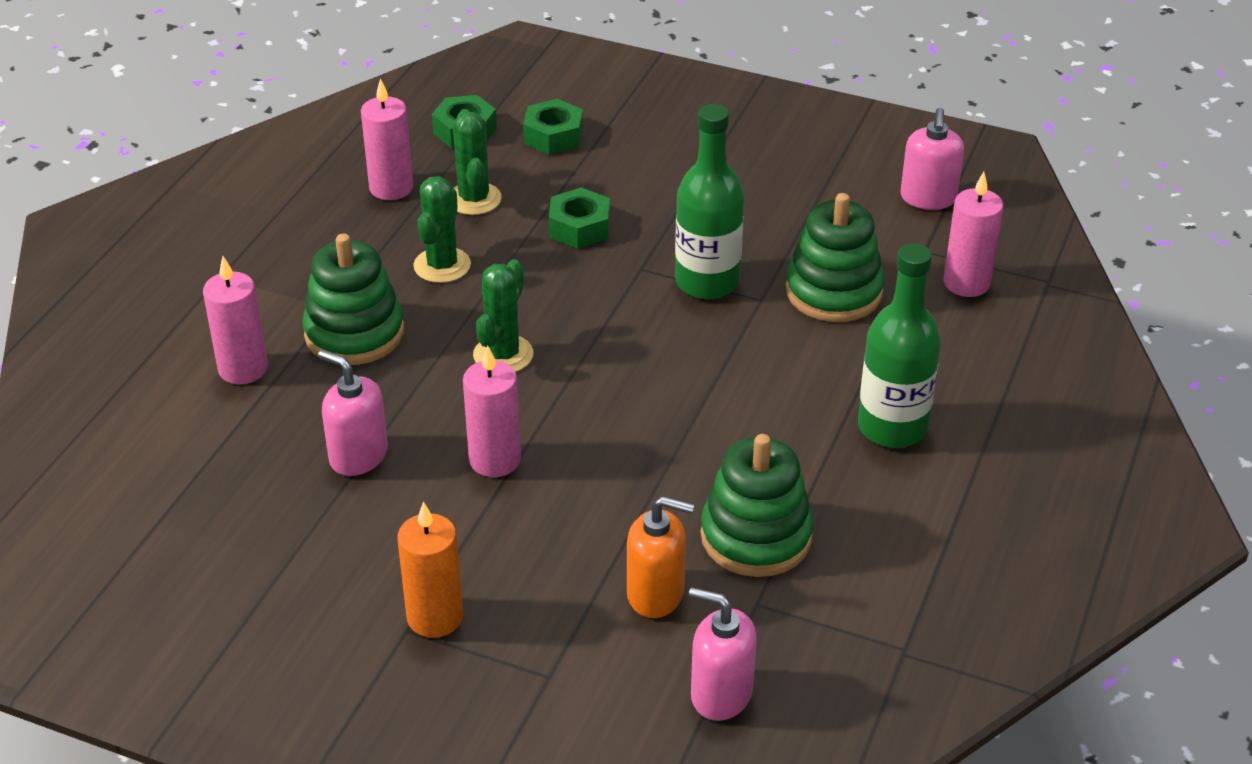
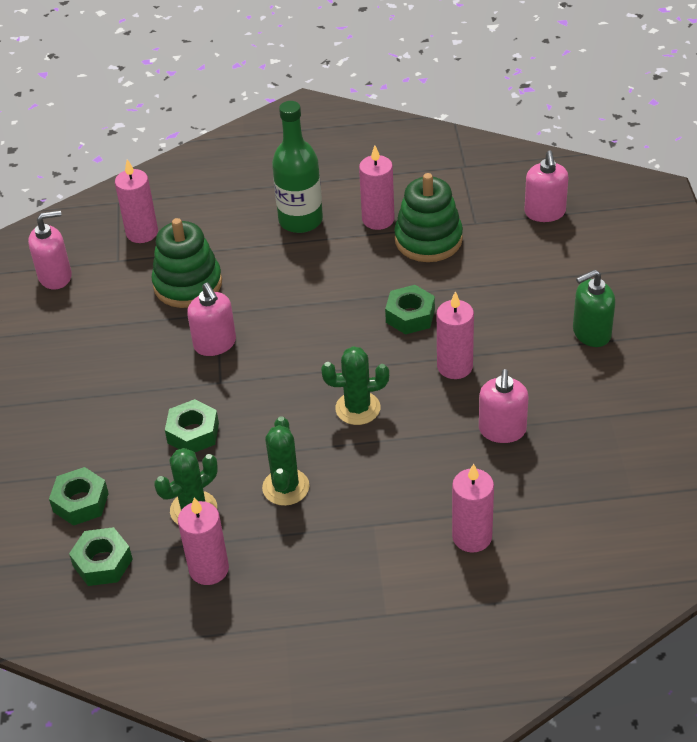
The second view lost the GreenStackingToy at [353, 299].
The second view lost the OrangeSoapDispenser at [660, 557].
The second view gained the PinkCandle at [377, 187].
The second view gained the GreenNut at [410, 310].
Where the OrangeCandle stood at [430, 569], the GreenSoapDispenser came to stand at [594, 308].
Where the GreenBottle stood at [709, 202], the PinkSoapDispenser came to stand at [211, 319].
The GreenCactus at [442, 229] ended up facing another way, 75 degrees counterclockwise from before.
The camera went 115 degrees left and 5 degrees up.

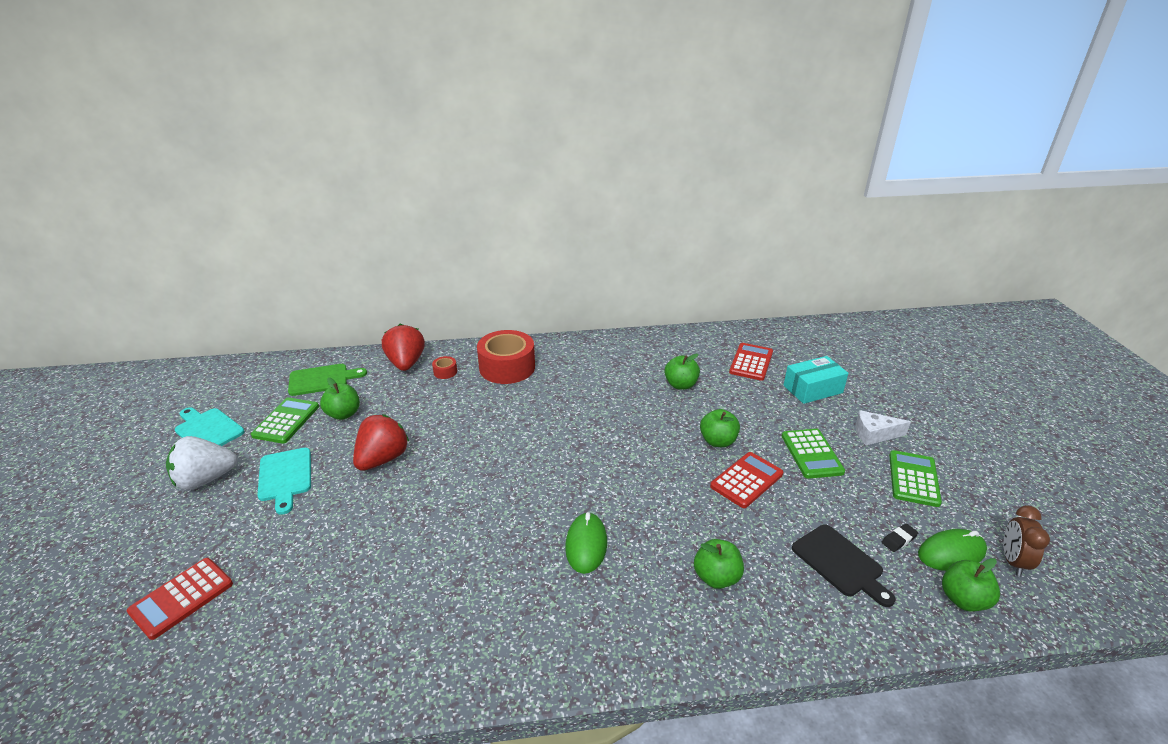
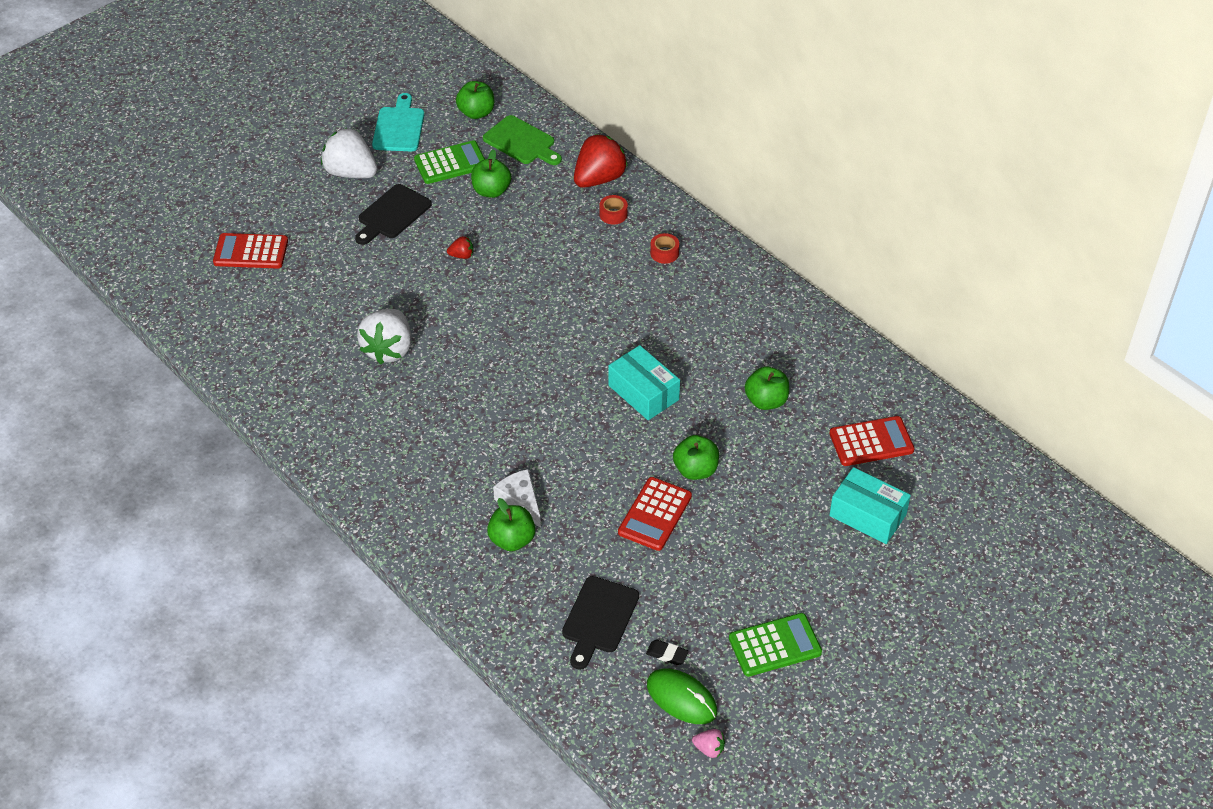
The second view lost the GreenMouse at [586, 543].
The second view lost the GreenCalculator at [813, 454].
The second view gained the WhiteStrawberry at [384, 336].
The second view gained the TurquoiseBox at [644, 382].
The WhiteCheese ended up elsewhere, having gone from [883, 427] to [517, 498].
The GreenApple ended up elsewhere, having gone from [971, 584] to [475, 100].
Where the BrownClock stood at [1027, 541], the PinkStrawberry came to stand at [708, 743].
What was the TurquoiseCuttingBoard at [284, 481] turned into the BlackCuttingBoard at [393, 214].
The RedCalculator at [746, 480] ended up facing another way, 105 degrees clockwise from before.
The size of the RedStrawberry at [381, 442] changed by a factor of 0.44.
The size of the RedTape at [506, 357] changed by a factor of 0.42.
The camera went 55 degrees right and 15 degrees up.

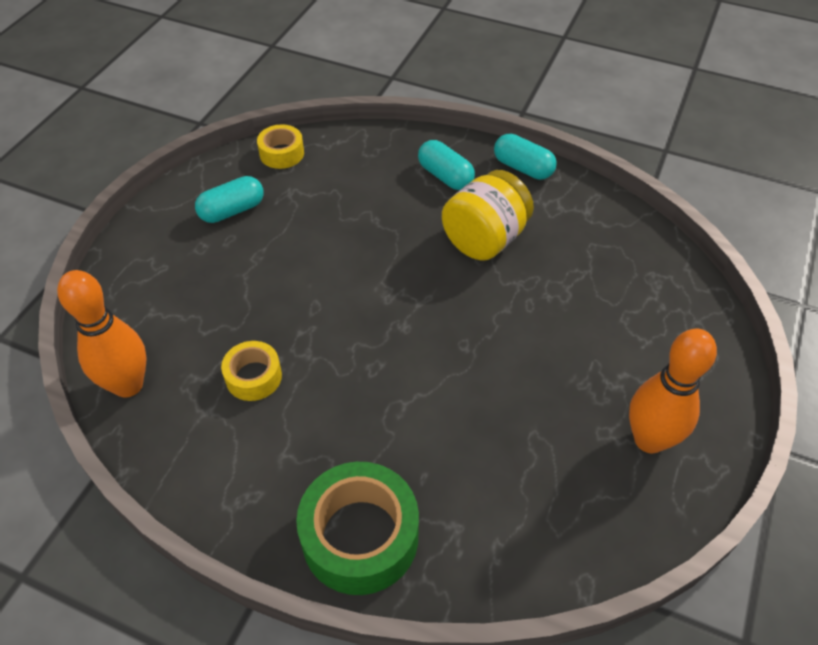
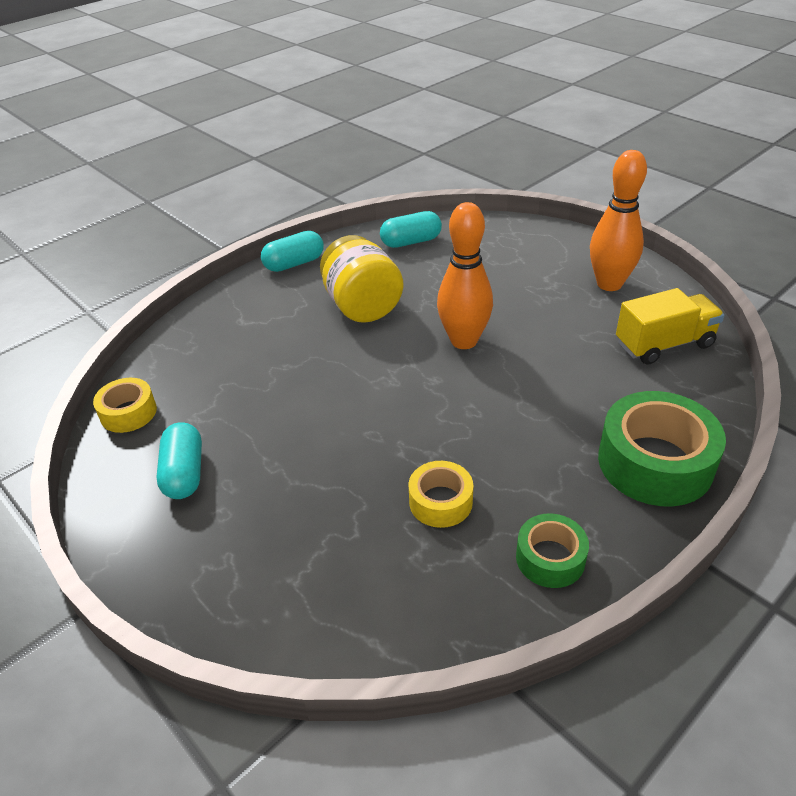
The second view gained the GreenTape at [552, 550].
The second view gained the YellowTruck at [670, 326].
The OrangeBowlingPin ended up elsewhere, having gone from [102, 334] to [465, 275].
The TurquoiseCapsule ended up elsewhere, having gone from [446, 165] to [411, 229].
The camera went 65 degrees left and 10 degrees down.

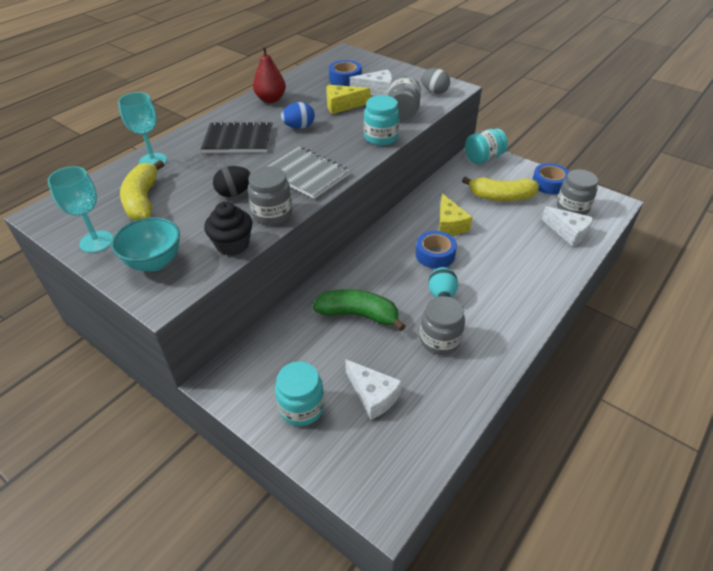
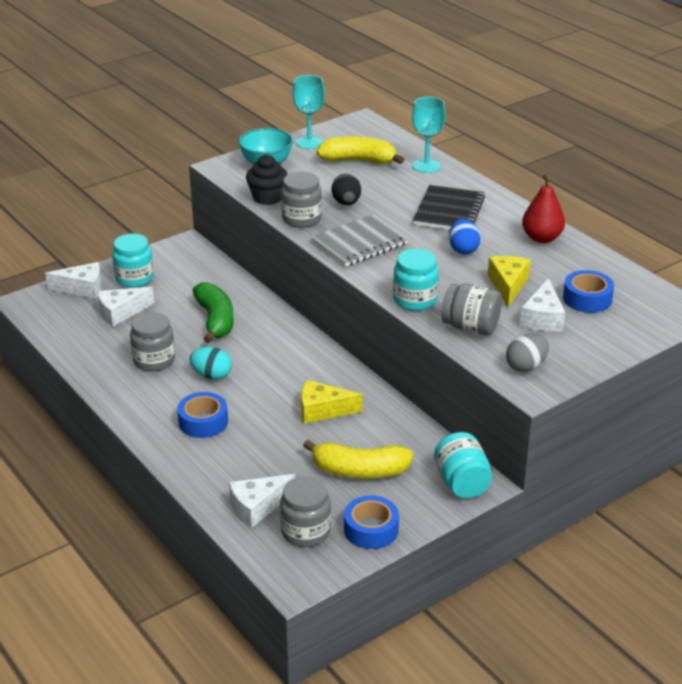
The second view gained the WhiteCheese at [73, 280].
The BlueTape ended up elsewhere, having gone from [436, 250] to [202, 415].
The GreenBanana at [359, 310] ended up facing another way, 45 degrees counterclockwise from before.
The YellowBanana at [500, 189] ended up facing another way, 105 degrees counterclockwise from before.
The camera went 105 degrees right and 10 degrees down.

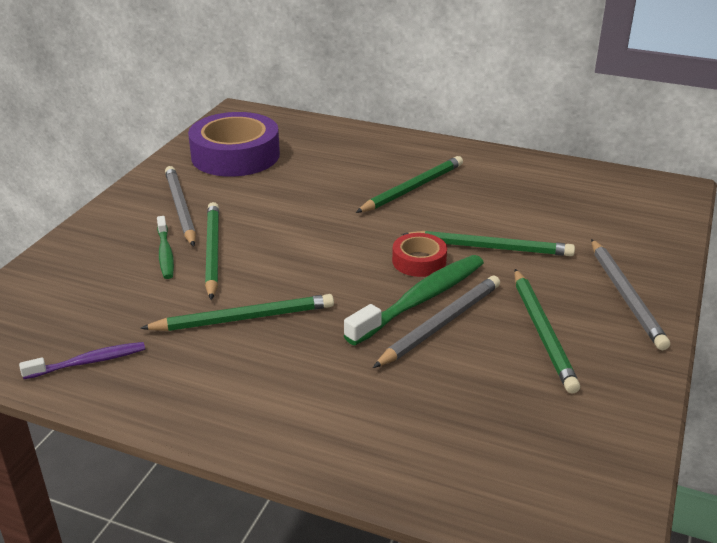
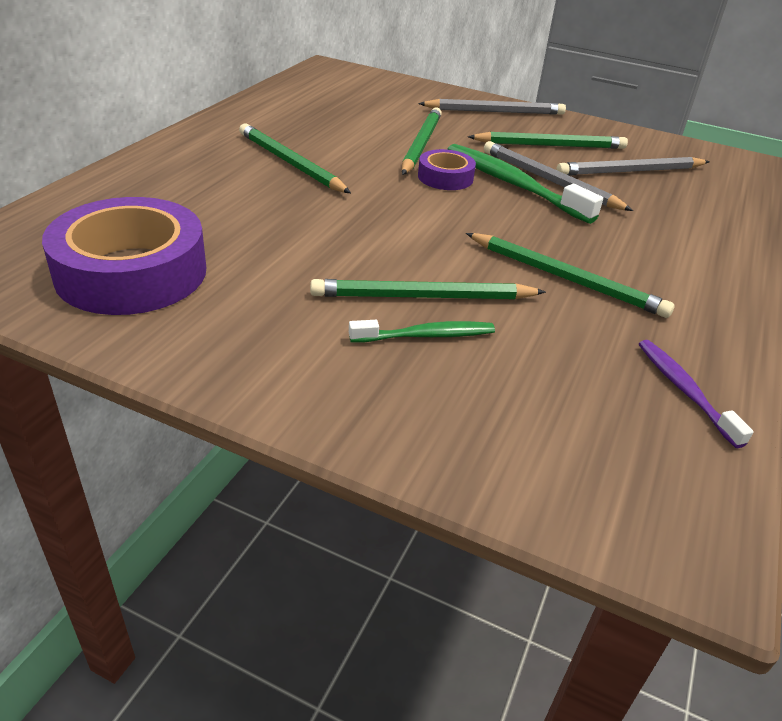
The GreyPencil ended up elsewhere, having gone from [180, 206] to [632, 166].
What was the RedTape at [419, 255] turned into the PurpleTape at [447, 169].
The GreenPencil at [237, 312] ended up facing another way, 135 degrees clockwise from before.
The camera went 90 degrees left and 5 degrees up.

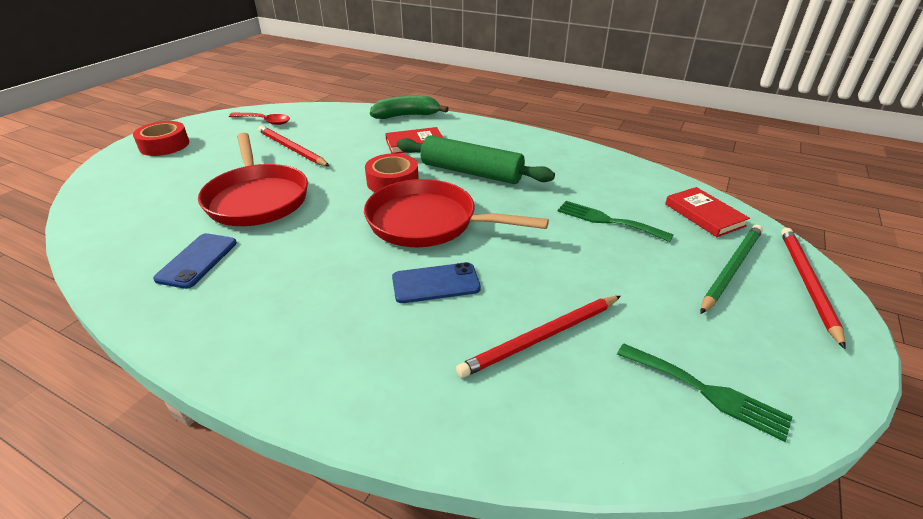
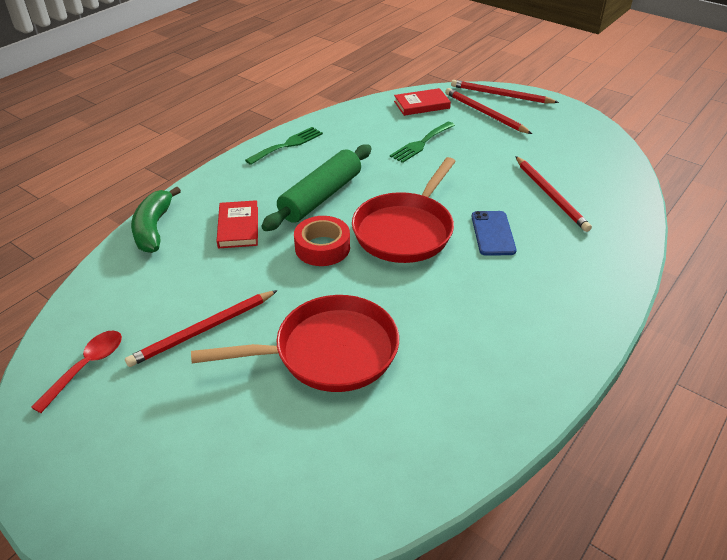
The second view lost the RedTape at [161, 138].
The second view lost the BluePhone at [195, 261].
The GreenFork ended up elsewhere, having gone from [704, 392] to [284, 146].
What was the GreenPencil at [731, 269] turned into the RedPencil at [488, 111].
The camera went 80 degrees left and 5 degrees up.

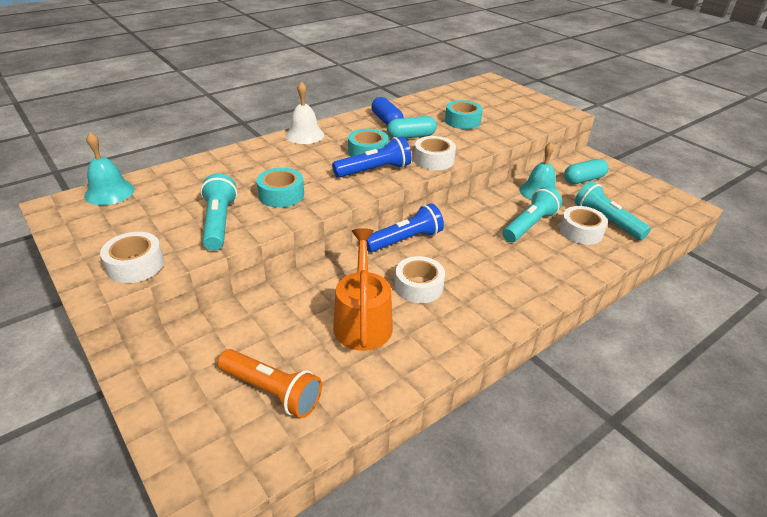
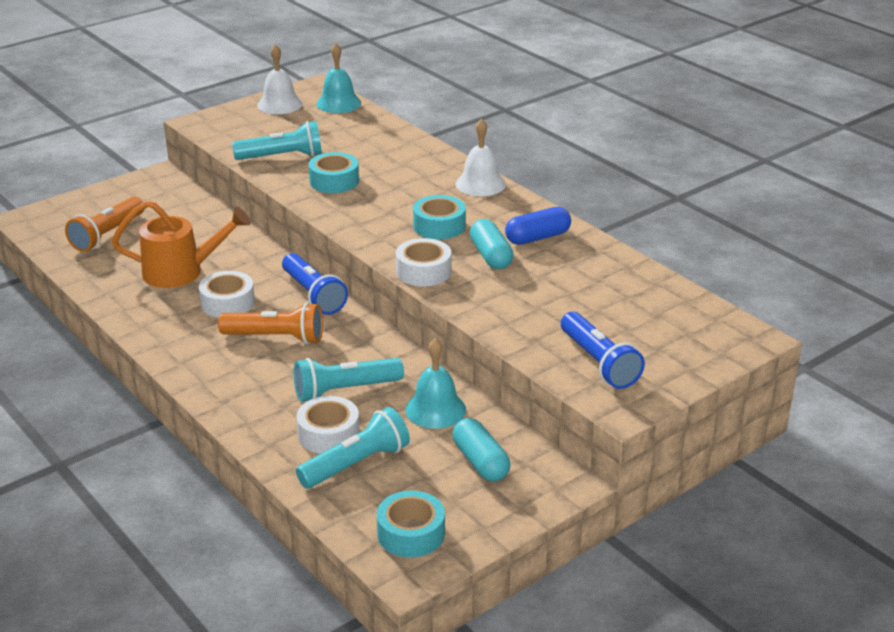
The second view lost the WhiteTape at [132, 257].
The second view gained the OrangeFlashlight at [270, 323].
The second view gained the WhiteBell at [279, 79].
The BlueFlashlight ended up elsewhere, having gone from [372, 157] to [603, 350].
The TurquoiseTape ended up elsewhere, having gone from [464, 114] to [411, 524].
The TurquoiseFlashlight at [532, 214] ended up facing another way, 120 degrees clockwise from before.
The camera went 90 degrees right and 5 degrees down.

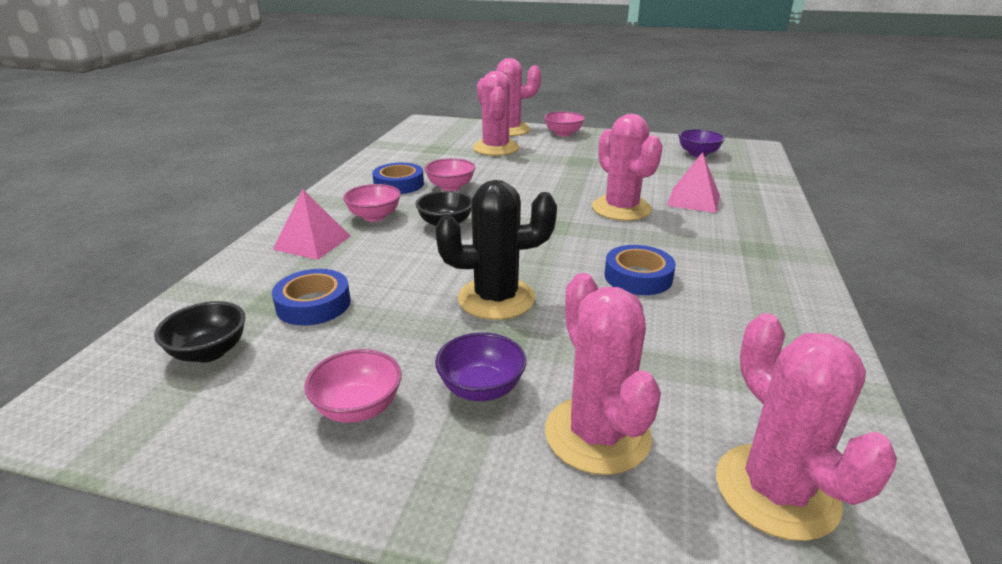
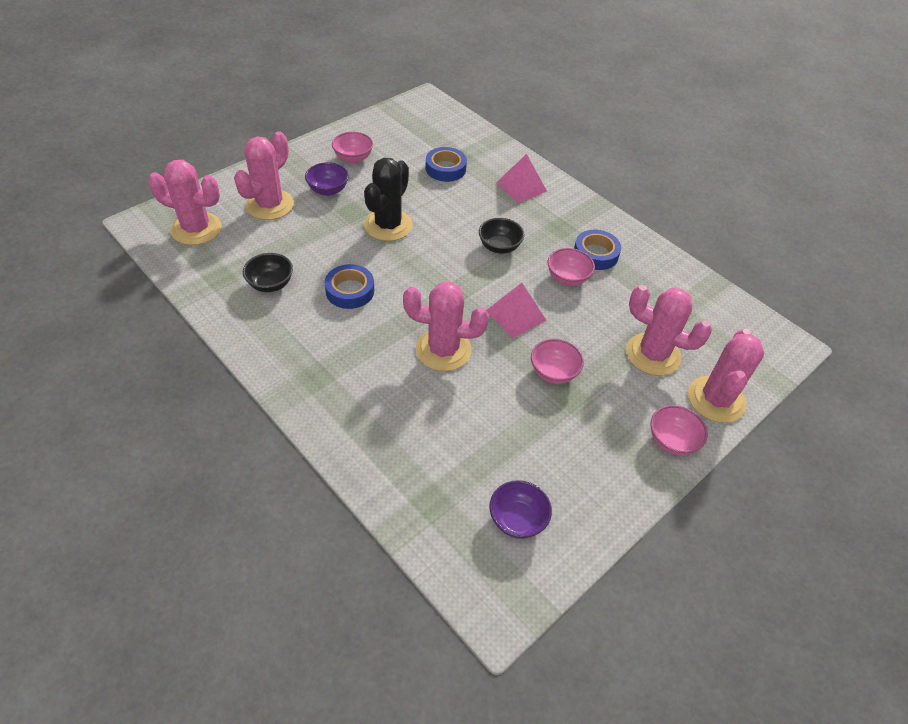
The BlackBowl ended up elsewhere, having gone from [200, 332] to [268, 272].
The PinkBowl ended up elsewhere, having gone from [372, 203] to [557, 361].
The PinkPyramid ended up elsewhere, having gone from [693, 182] to [516, 310].
The PinkCactus at [603, 374] ended up facing another way, 75 degrees counterclockwise from before.
The camera went 120 degrees right and 20 degrees up.

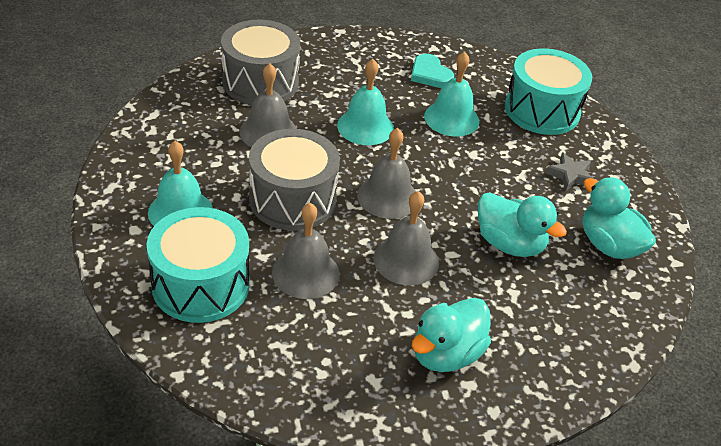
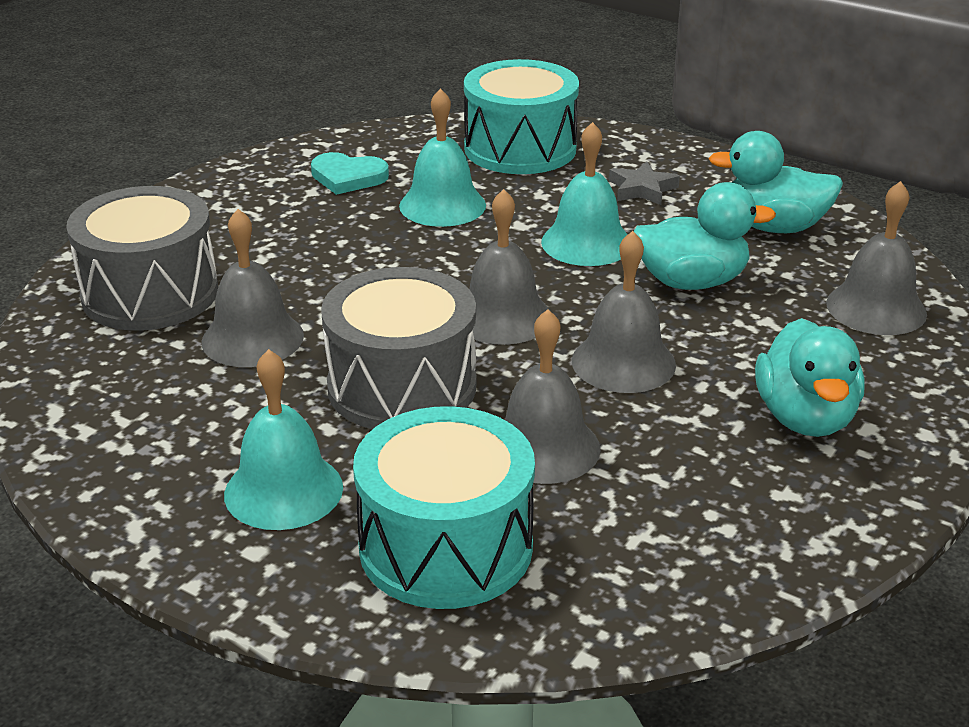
The second view gained the GreyBell at [876, 258].
The TurquoiseBell ended up elsewhere, having gone from [365, 102] to [584, 194].
The camera went 40 degrees left and 10 degrees down.

